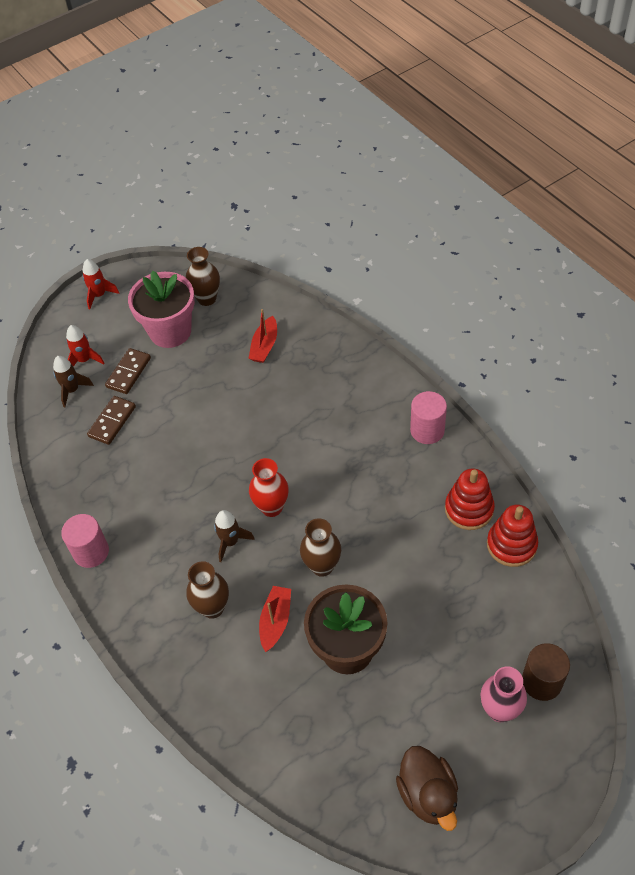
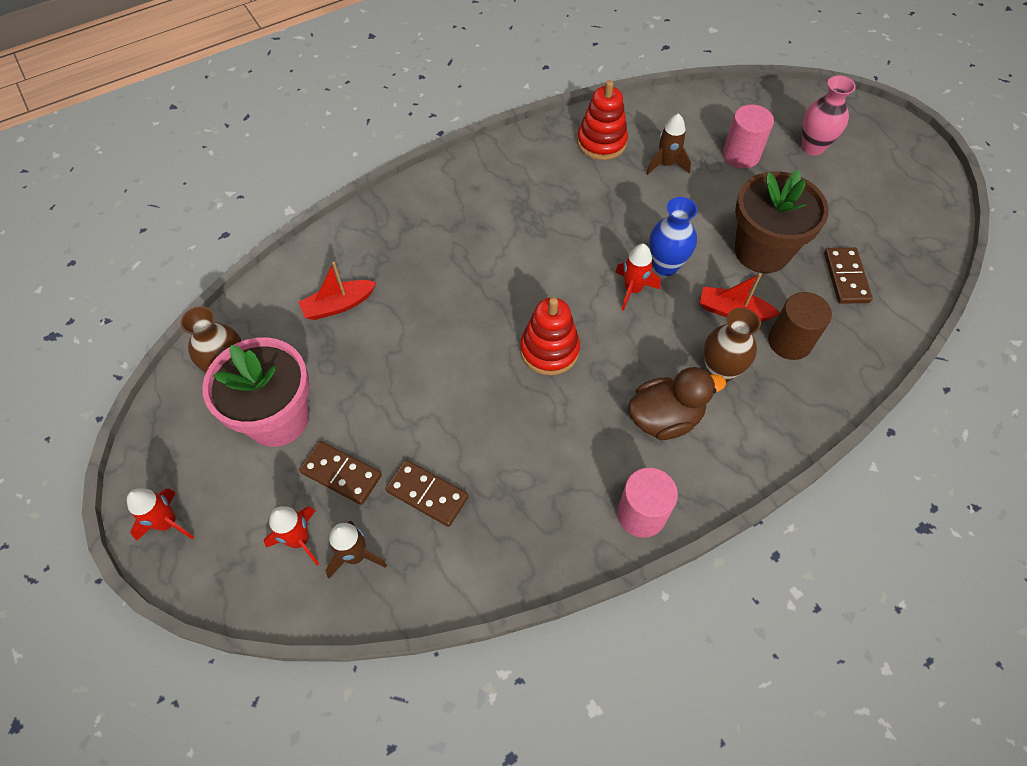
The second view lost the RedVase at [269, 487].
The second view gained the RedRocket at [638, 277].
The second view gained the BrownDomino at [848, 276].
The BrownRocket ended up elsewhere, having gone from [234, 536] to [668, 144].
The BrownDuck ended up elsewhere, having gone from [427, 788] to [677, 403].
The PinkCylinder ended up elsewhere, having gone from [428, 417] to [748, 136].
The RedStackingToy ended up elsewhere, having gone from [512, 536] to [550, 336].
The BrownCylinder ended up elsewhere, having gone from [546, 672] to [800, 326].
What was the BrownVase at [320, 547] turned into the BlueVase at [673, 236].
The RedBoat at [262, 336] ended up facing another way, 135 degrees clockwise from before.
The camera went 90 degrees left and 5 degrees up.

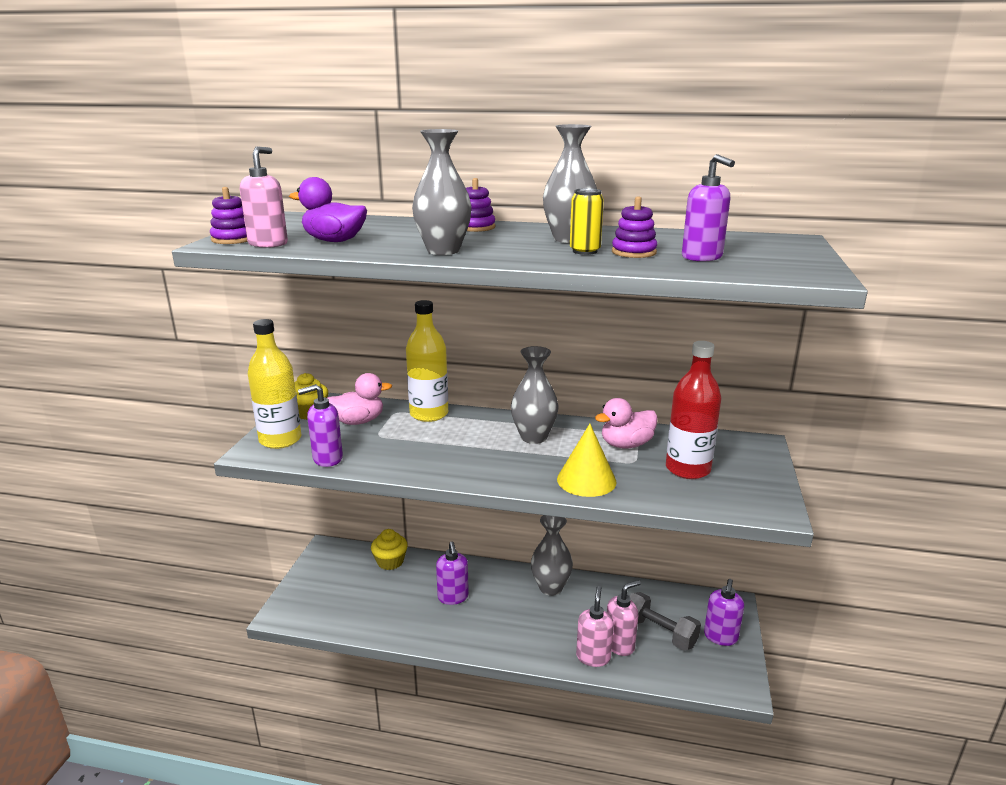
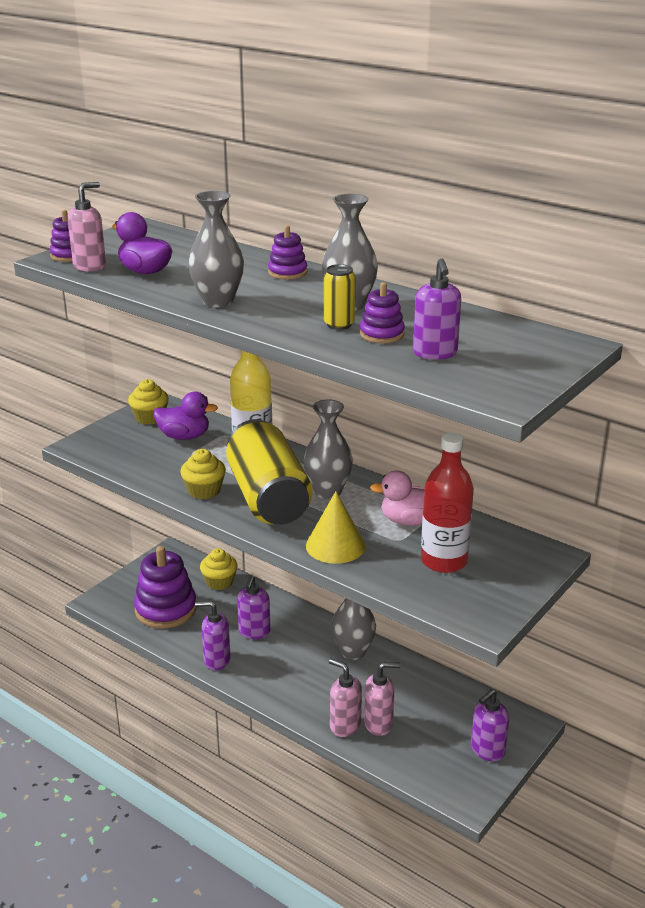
The second view lost the YellowBottle at [274, 384].
The second view lost the GreyDumbbell at [665, 621].
The second view gained the PurpleStackingToy at [165, 587].
The second view gained the YellowCupcake at [203, 474].
The second view gained the YellowCan at [269, 472].
The PurpleSoapDispenser ended up elsewhere, having gone from [320, 425] to [213, 635].
What was the PinkDuck at [359, 399] turned into the PurpleDuck at [185, 416].
The PinkSoapDispenser at [595, 626] ended up facing another way, 90 degrees counterclockwise from before.
The camera went 25 degrees right and 5 degrees up.

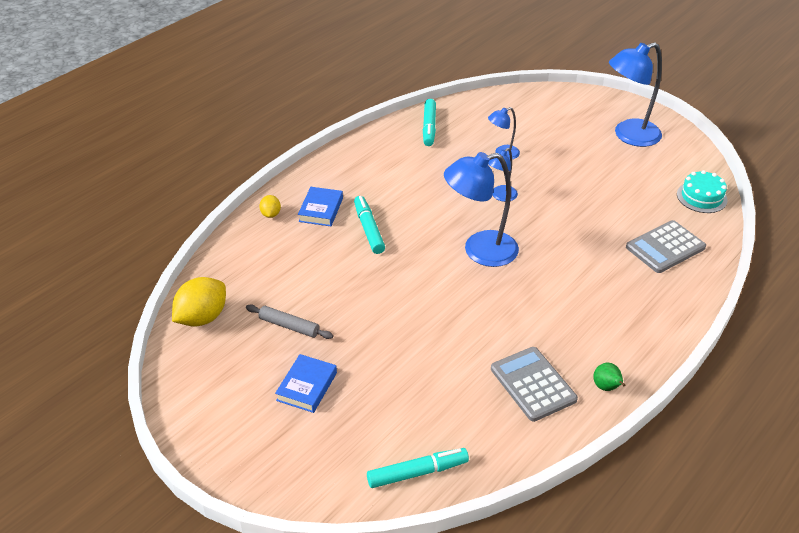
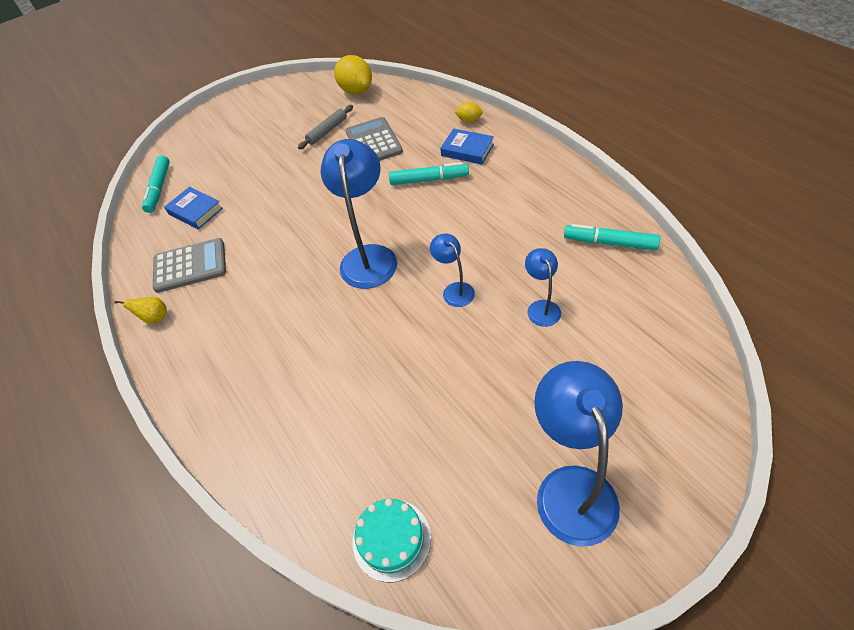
The BlueBook ended up elsewhere, having gone from [306, 383] to [193, 208].
The GreyCalculator ended up elsewhere, having gone from [666, 246] to [374, 139].
What was the GreenPear at [609, 377] turned into the YellowPear at [141, 310].
The camera went 110 degrees right and 10 degrees up.

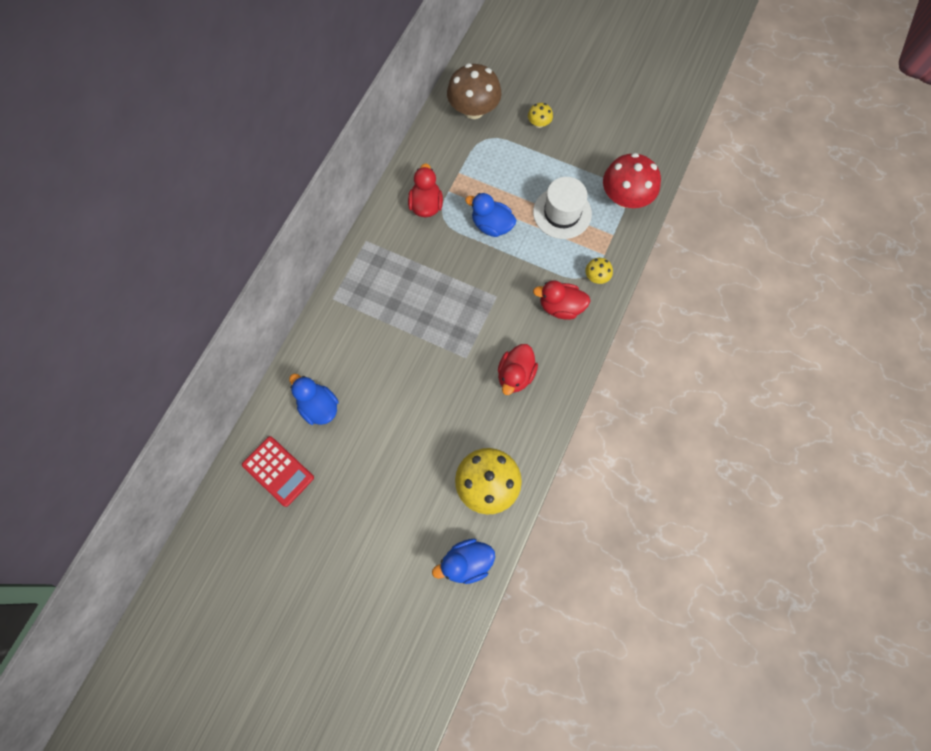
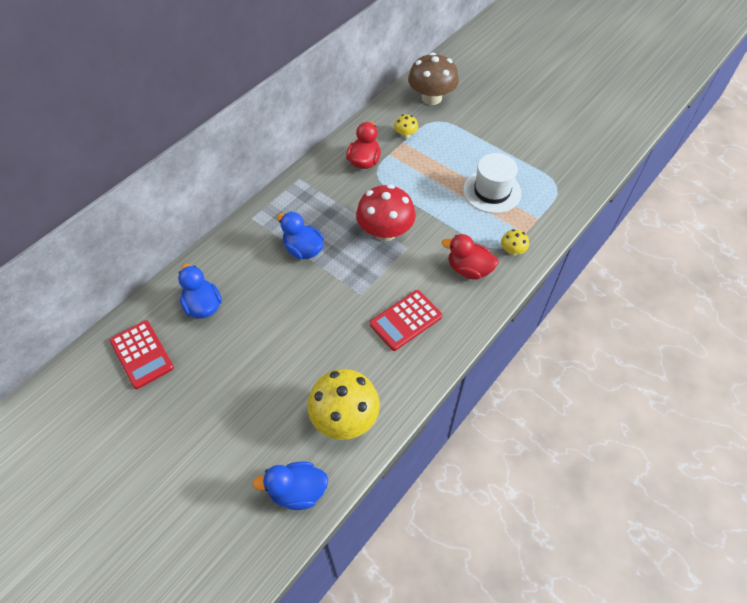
The BlueDuck ended up elsewhere, having gone from [491, 215] to [300, 235].
The YellowMushroom ended up elsewhere, having gone from [540, 115] to [406, 127].
The RedMushroom ended up elsewhere, having gone from [632, 180] to [386, 212].
Where the RedDuck stood at [518, 369], the RedCalculator came to stand at [406, 320].
The camera went 15 degrees right and 15 degrees down.

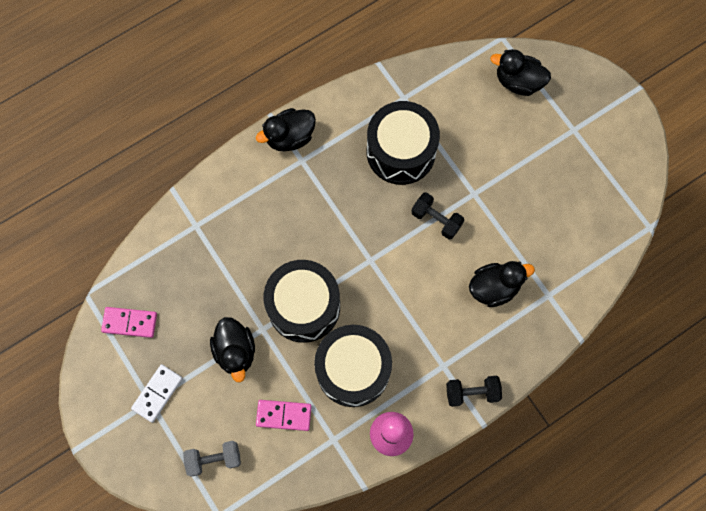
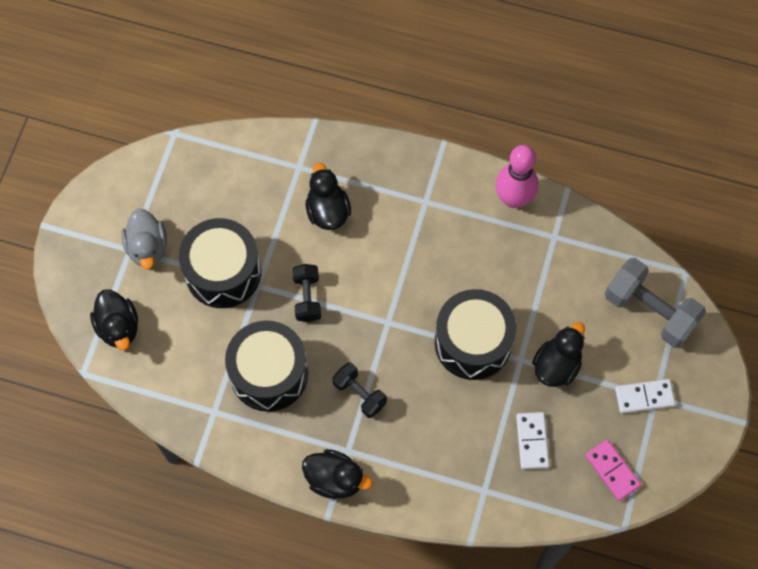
The second view lost the PinkDomino at [284, 415].
The second view gained the GreyDuck at [144, 238].
The second view gained the WhiteDomino at [532, 440].
The BlackDrum ended up elsewhere, having gone from [353, 366] to [220, 263].
The BlackDumbbell ended up elsewhere, having gone from [474, 391] to [359, 390].
The BlackDuck at [502, 284] ended up facing another way, 45 degrees clockwise from before.
The size of the GreyDumbbell at [212, 458] changed by a factor of 1.72.
The camera went 130 degrees left and 5 degrees down.

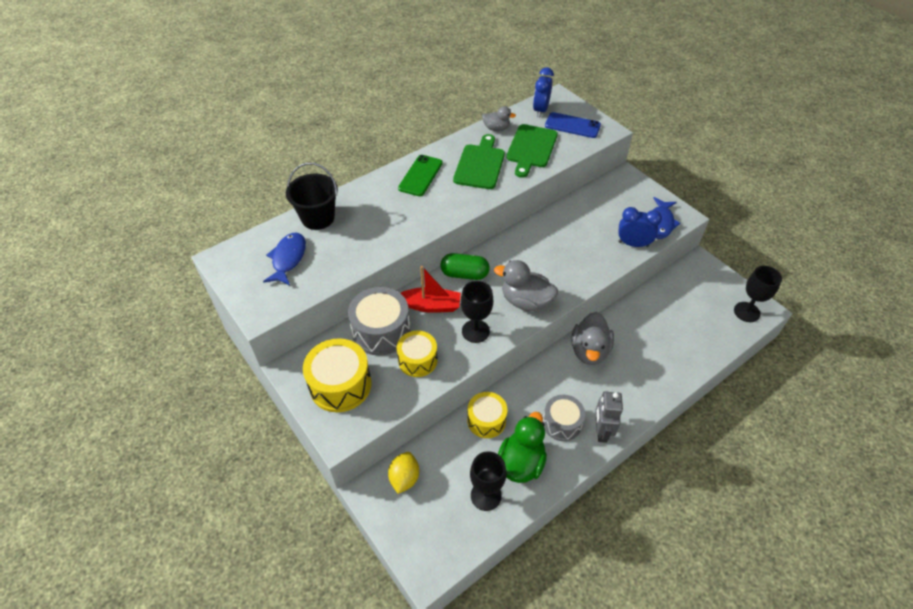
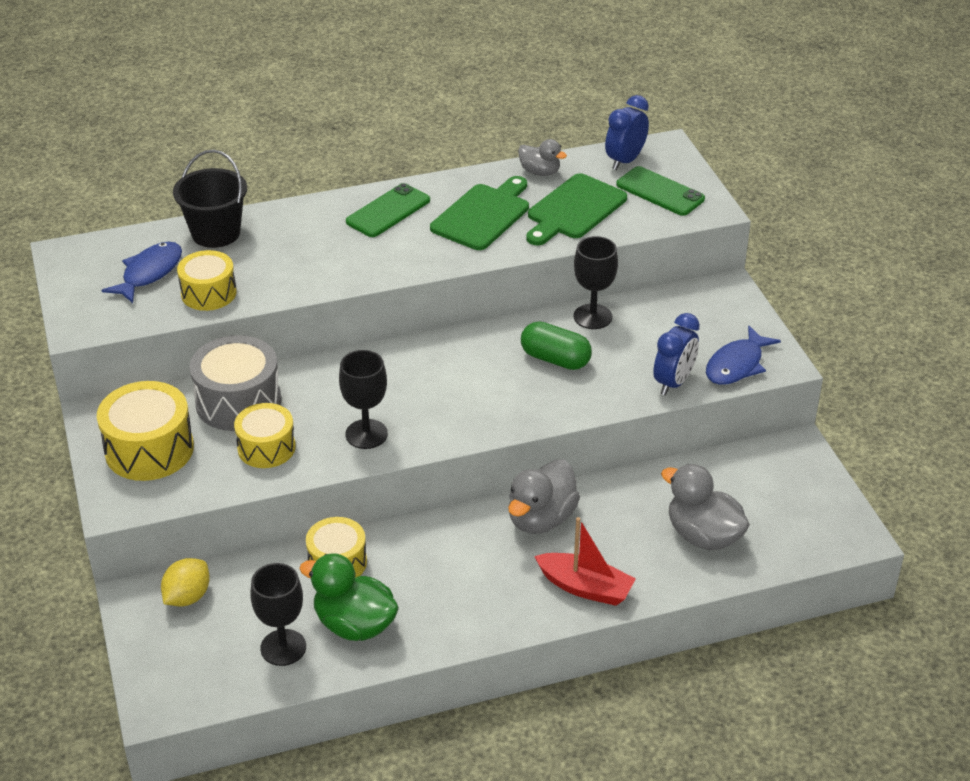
The second view lost the GreyDrum at [564, 418].
The second view lost the GreyRobot at [609, 417].
The second view gained the YellowDrum at [207, 280].
The RedBoat ended up elsewhere, having gone from [430, 289] to [585, 561].
The GreenCapsule ended up elsewhere, having gone from [465, 266] to [556, 345].
The GreyDuck ended up elsewhere, having gone from [526, 286] to [705, 507].
The BlackGoblet ended up elsewhere, having gone from [758, 294] to [596, 282].
What was the BluePhone at [573, 125] turned into the GreenPhone at [660, 191].
The GreenDuck at [522, 447] ended up facing another way, 105 degrees counterclockwise from before.
The BlueClock at [640, 227] ended up facing another way, 90 degrees clockwise from before.
The camera went 20 degrees right and 10 degrees down.

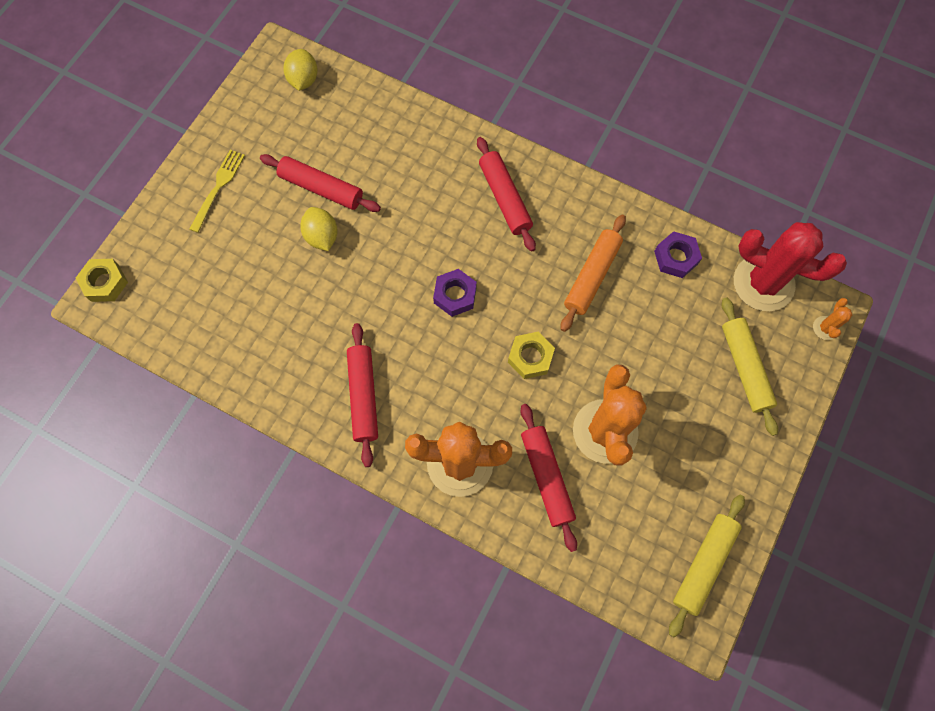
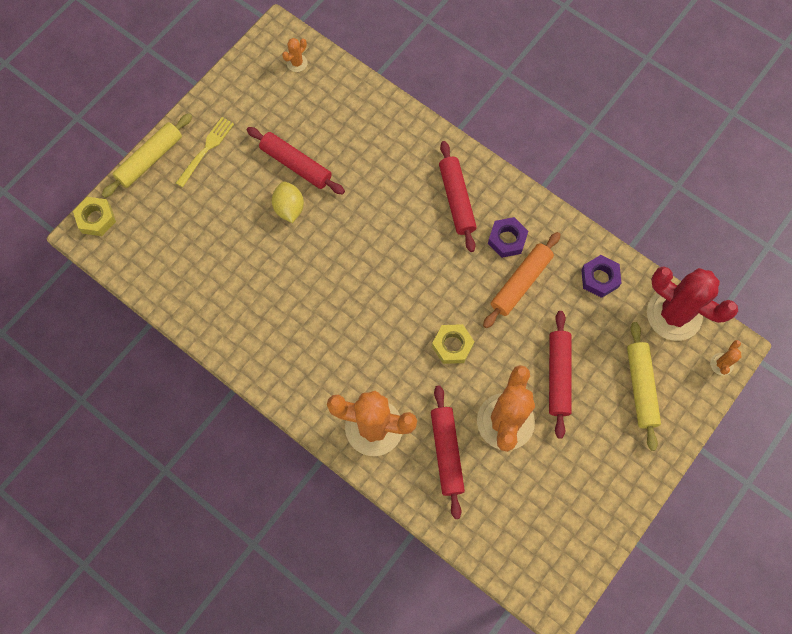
The RedRollingPin ended up elsewhere, having gone from [362, 395] to [560, 375].
The PurpleNut ended up elsewhere, having gone from [455, 293] to [508, 237].
The YellowRollingPin ended up elsewhere, having gone from [707, 566] to [147, 155].
Where the YellowLemon stood at [300, 70], the OrangeCactus came to stand at [295, 55].
The camera went 10 degrees right and 0 degrees up.

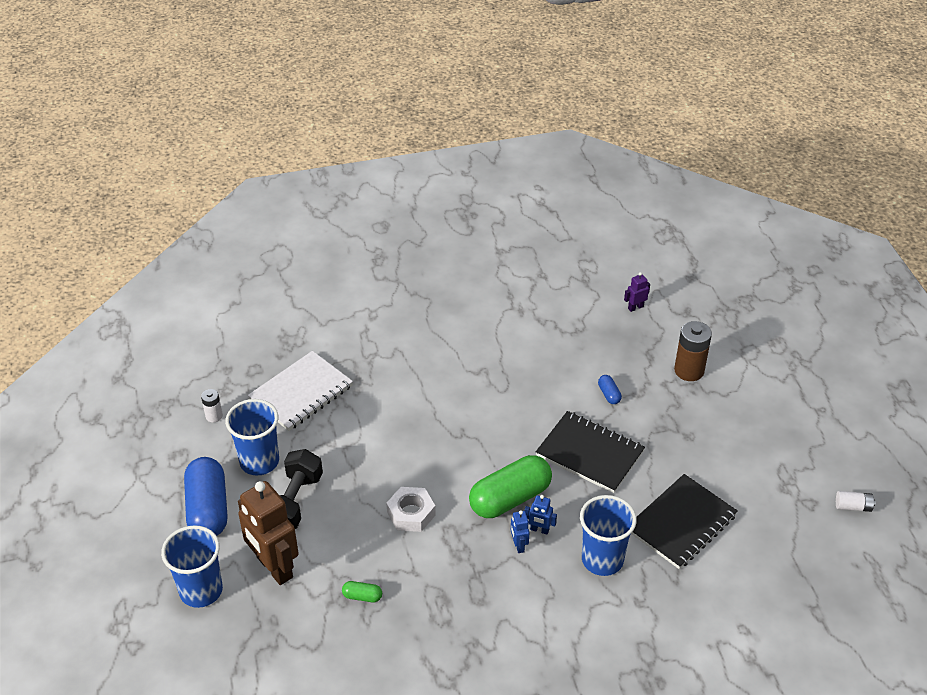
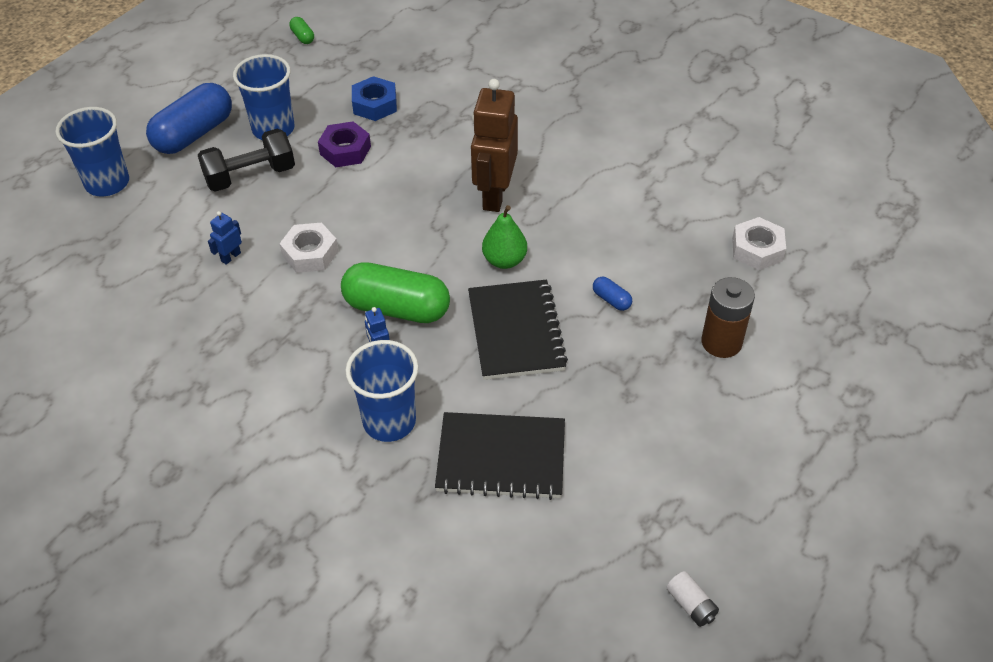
The second view lost the WhiteBattery at [212, 405].
The second view gained the PurpleNut at [344, 144].
The second view gained the GreenPear at [504, 237].
The BrownRobot ended up elsewhere, having gone from [268, 533] to [494, 145].
The GreenCapsule ended up elsewhere, having gone from [362, 591] to [301, 30].
The BlueRobot ended up elsewhere, having gone from [520, 531] to [225, 238].
Where the WhiteNotebook stood at [300, 391], the BlueNut came to stand at [374, 98].
Where the PurpleRobot stood at [637, 292], the WhiteNut came to stand at [759, 243].
The BlueCapsule at [610, 389] ended up facing another way, 75 degrees counterclockwise from before.
The camera went 50 degrees right and 5 degrees up.

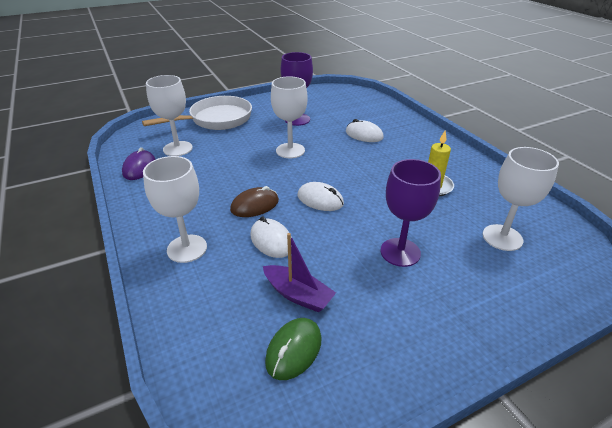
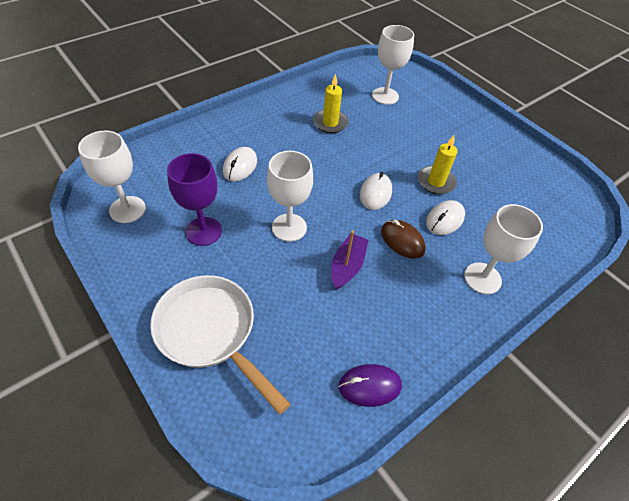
The second view lost the GreenMouse at [293, 349].
The second view lost the PurpleGoblet at [411, 213].
The second view gained the YellowCandle at [437, 164].
The WhiteGoblet ended up elsewhere, having gone from [169, 115] to [112, 177].
The PurpleBoat ended up elsewhere, having gone from [299, 273] to [349, 260].
The camera went 105 degrees left and 15 degrees up.

